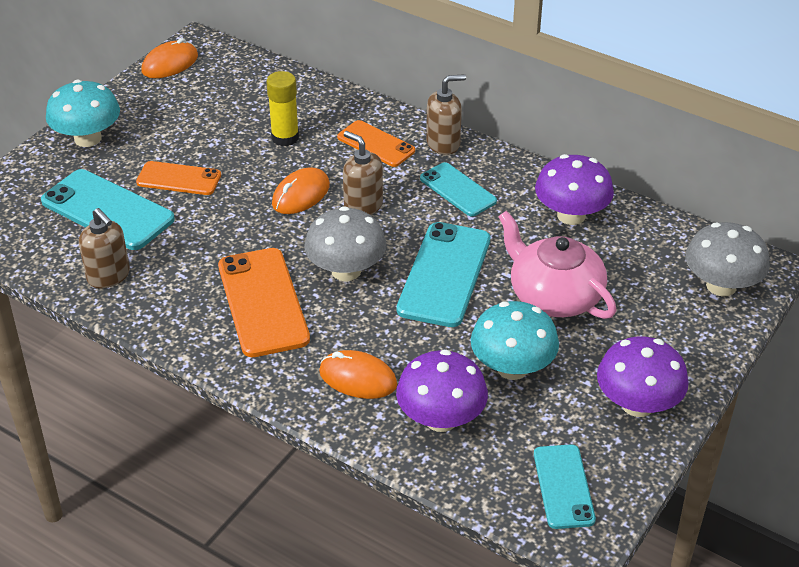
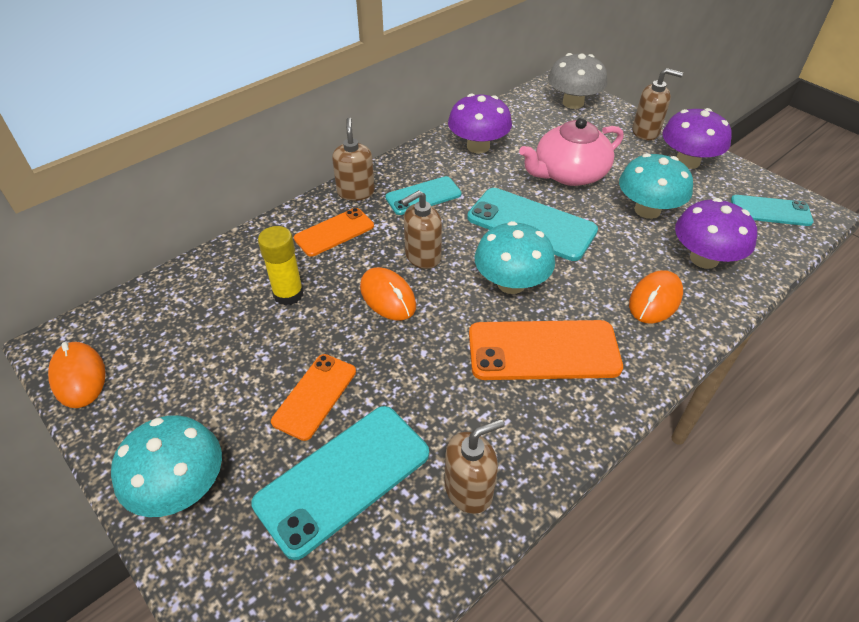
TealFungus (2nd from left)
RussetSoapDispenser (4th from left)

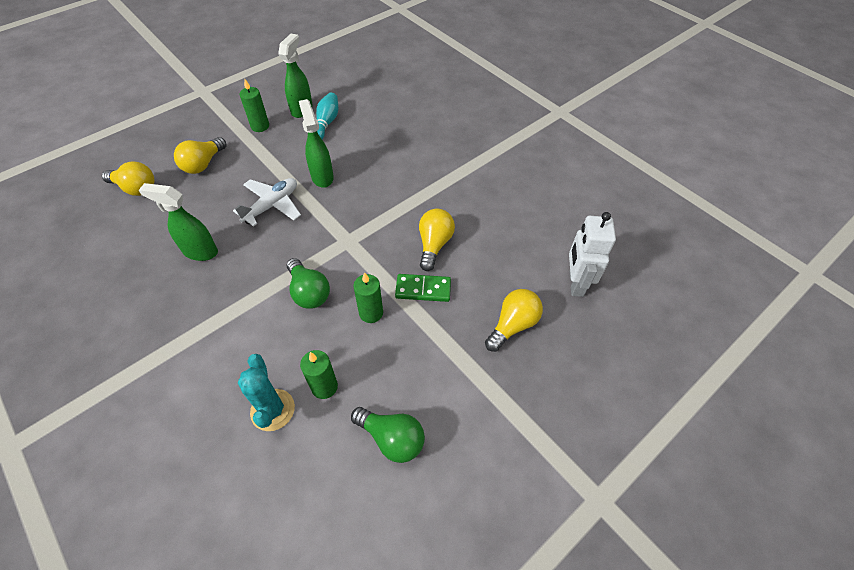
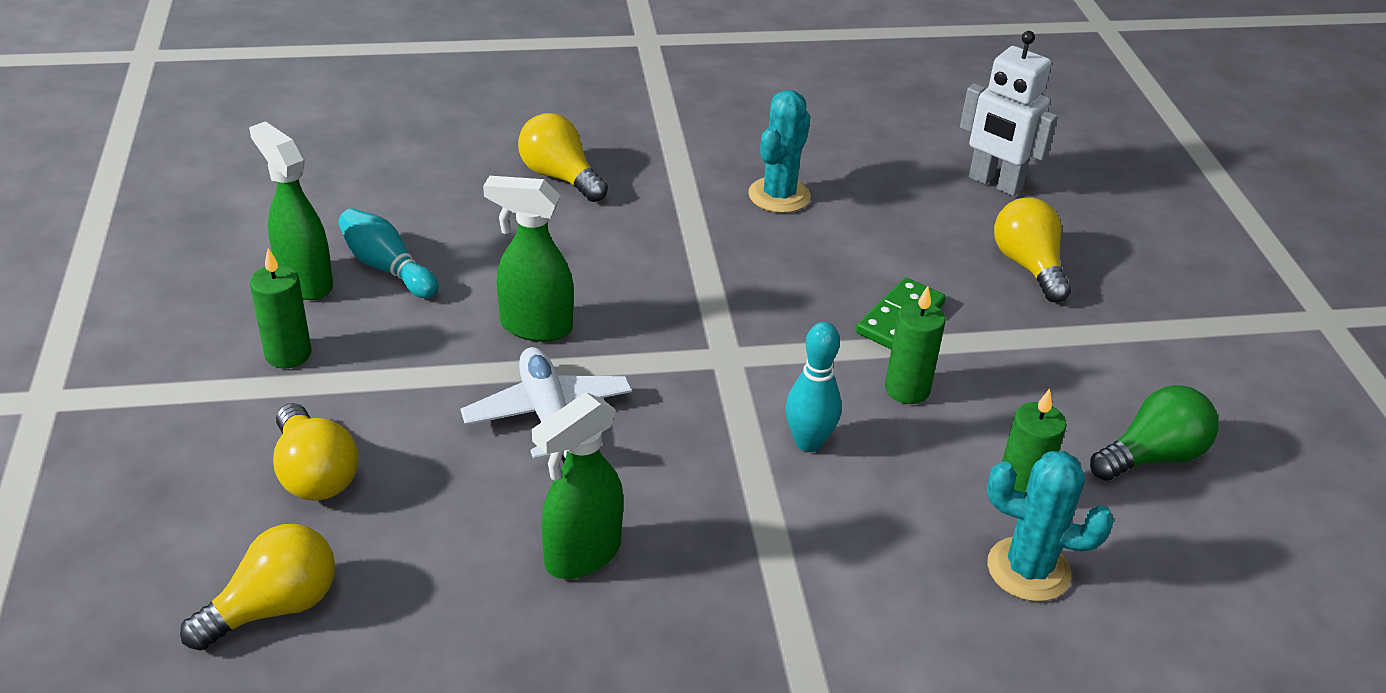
GoldenBulb (3rd from left)
TealPricklyPlant (1st from left)
TealSkittle (2nd from left)

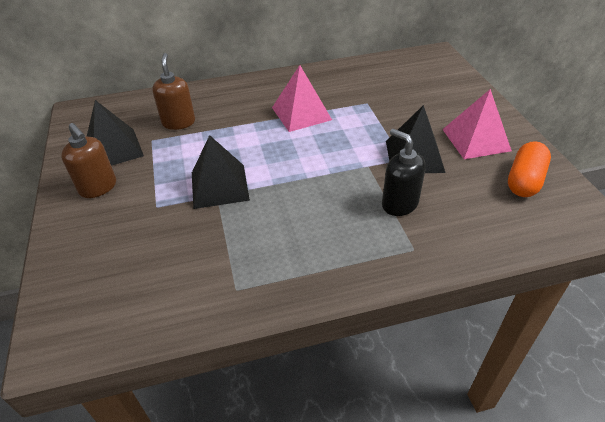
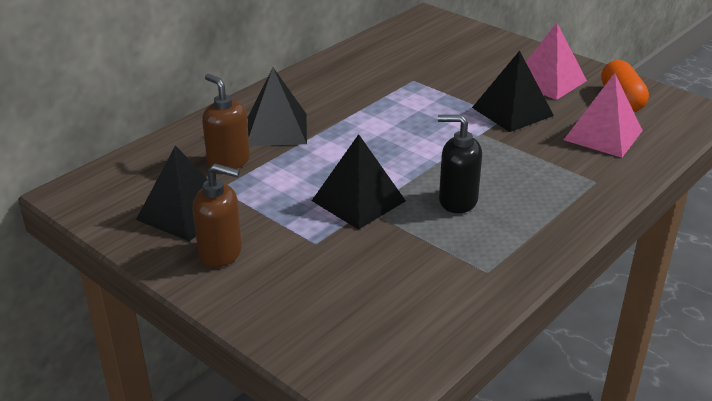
EbonyPyramid (2nd from left)
EbonySoapDispenser
RosyPyramid (2nd from left)

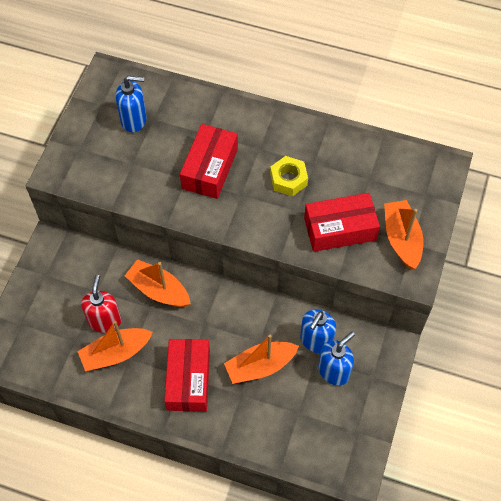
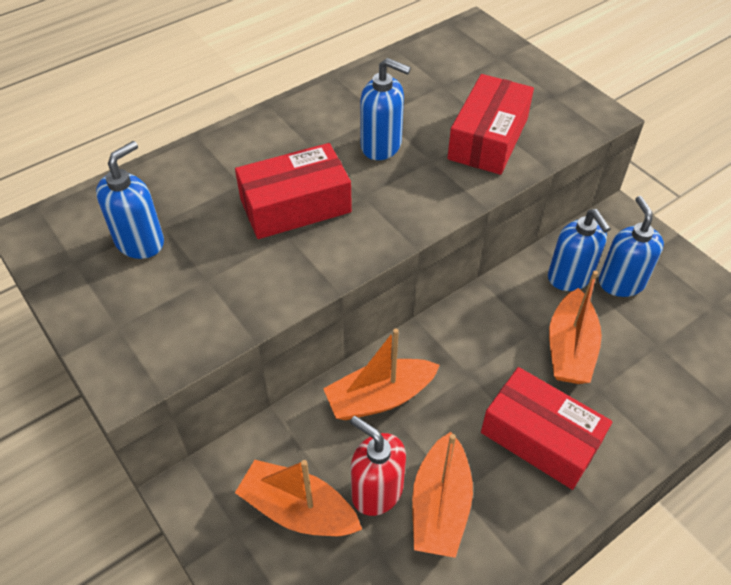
CrimsonParcel (1st from left)
OrangeColouredBoat (1st from left)
CobaltSoapDispenser (2nd from left)

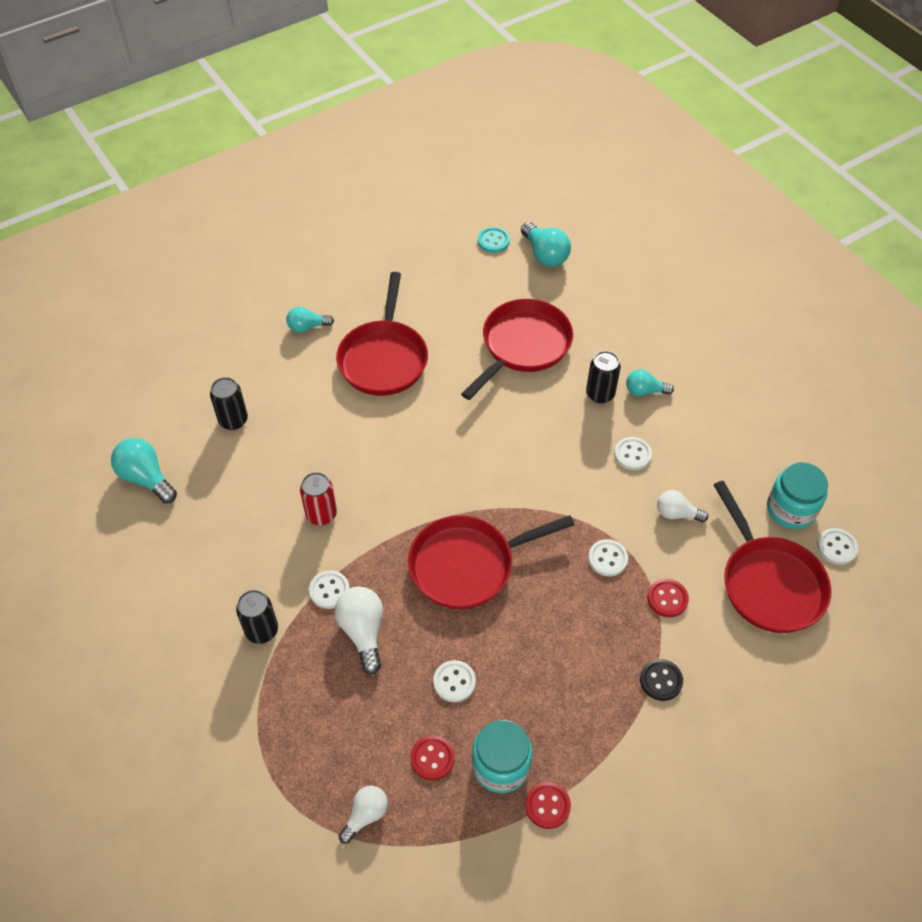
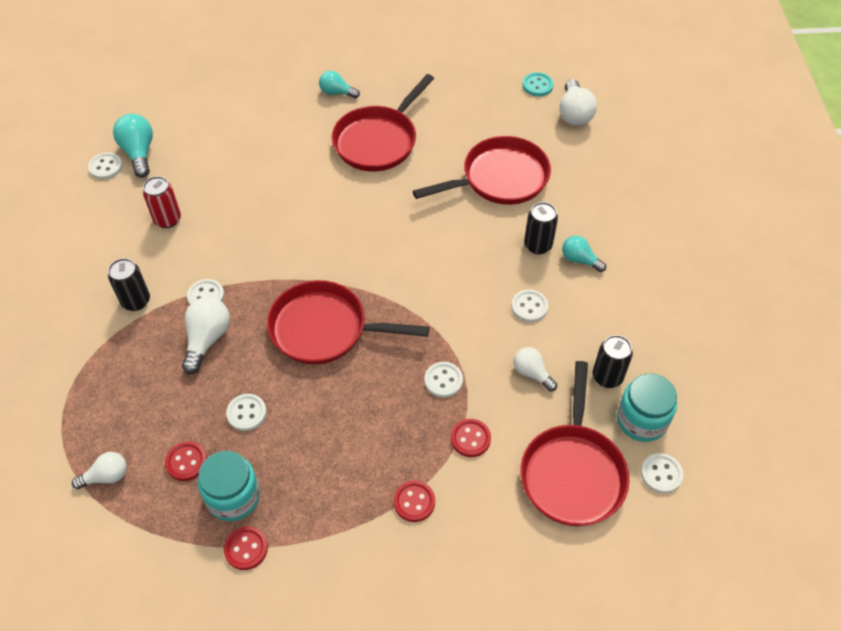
PureWhiteSewingButton (1st from left)
CrimsonSodaCan
CrimsonSewingButton (3rd from left)
PureWhiteBulb (4th from left)
EbonySodaCan (3rd from left)

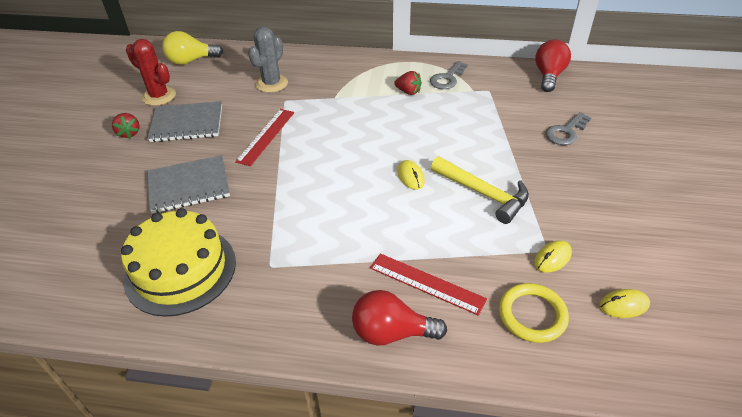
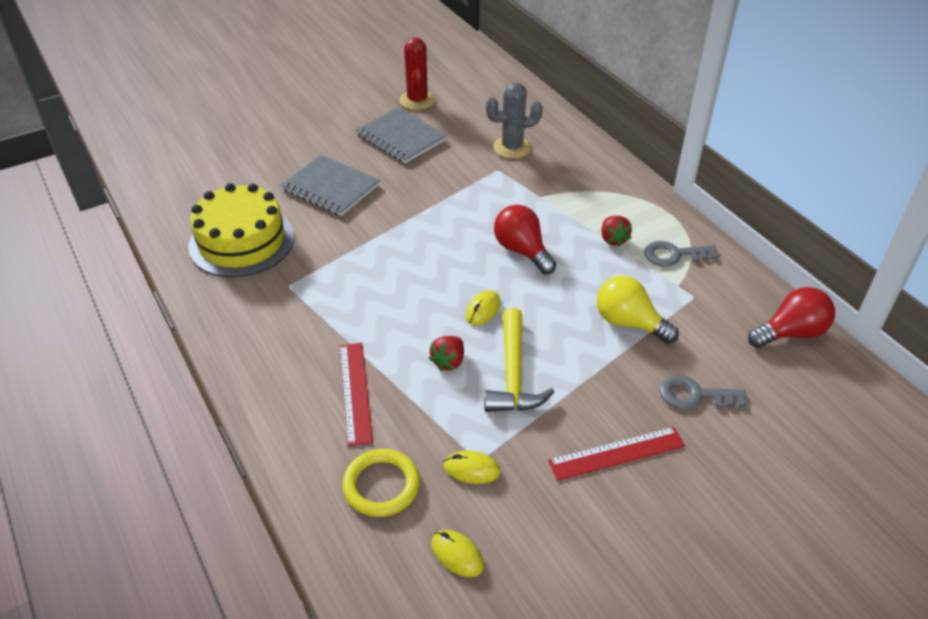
CrimsonToyStrawberry (1st from left)
CrimsonBulb (1st from left)
CrimsonRuler (2nd from left)
GoldenBulb

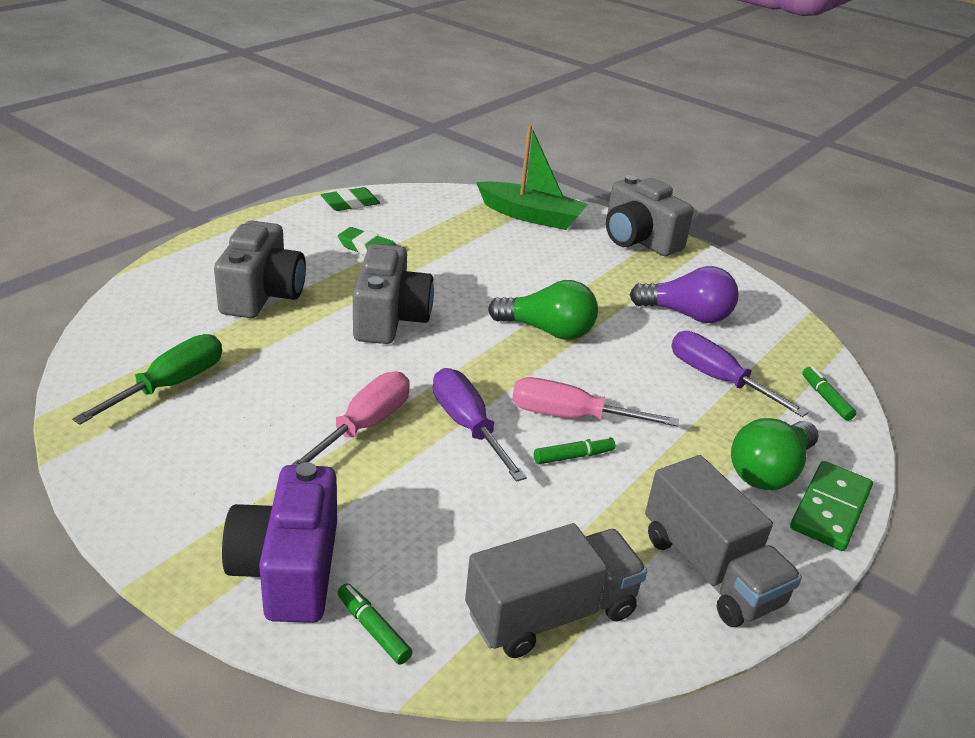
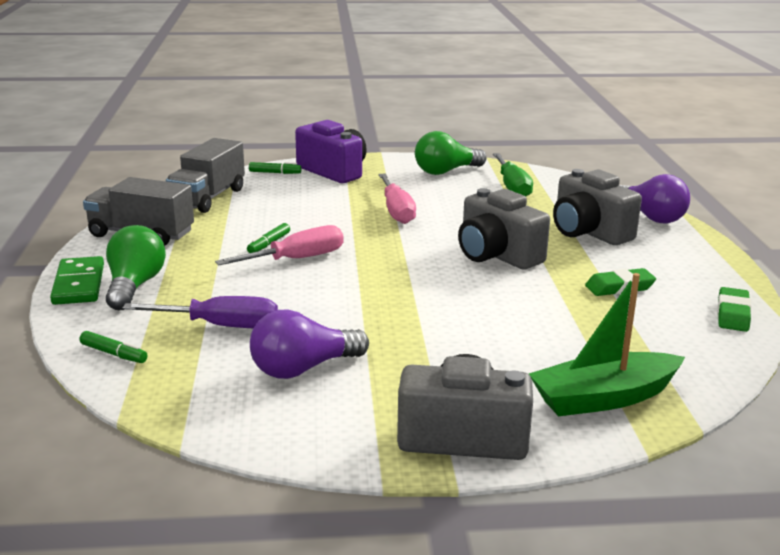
GreenBulb (2nd from left)
VioletBulb (2nd from left)
VioletHandScrewdriver (1st from left in the first image)

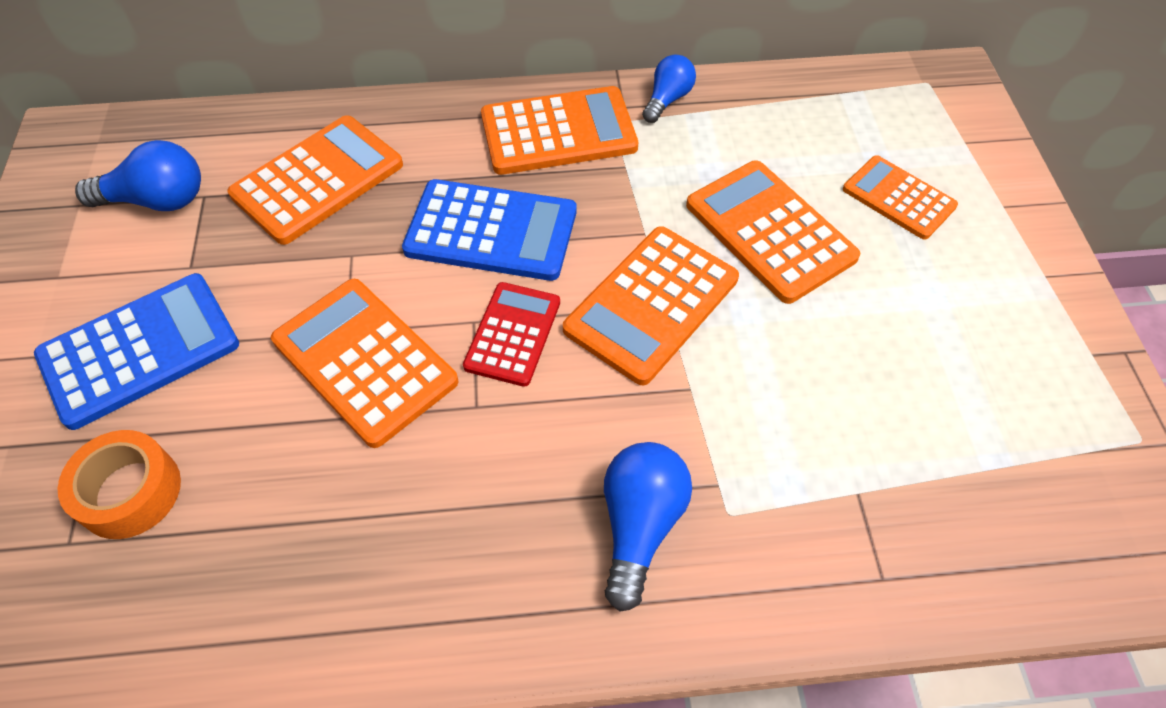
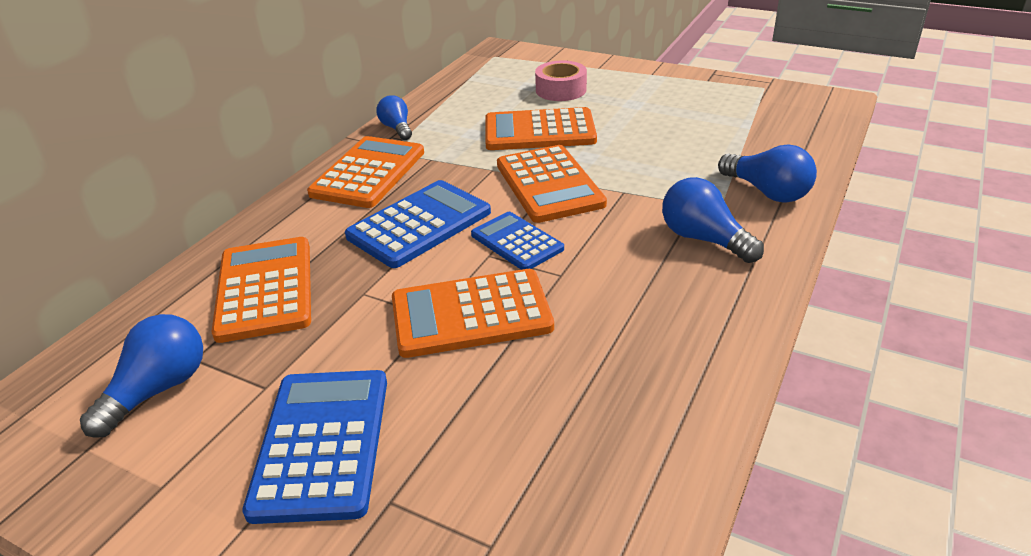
CobaltPocketCalculator (3rd from left)
RosyTape
CobaltBulb (4th from left)
OrangeColouredTape

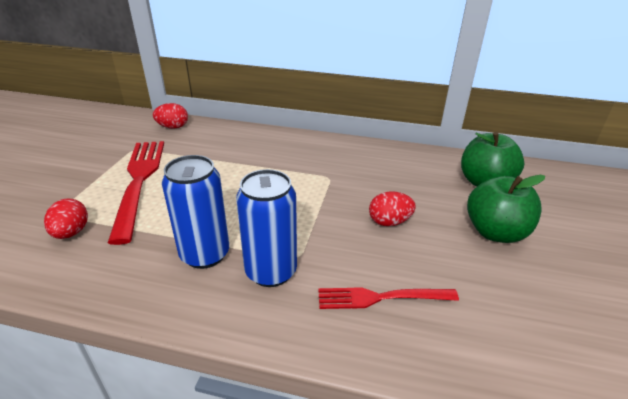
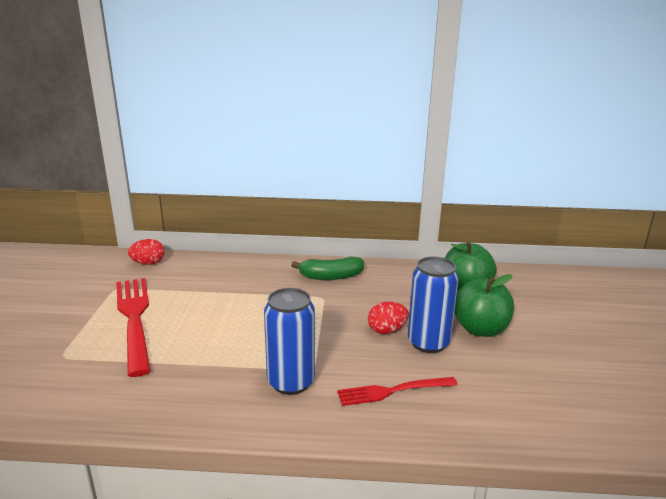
GreenBananaFruit
CobaltSodaCan (2nd from left)
CrimsonToyEgg (1st from left in the first image)

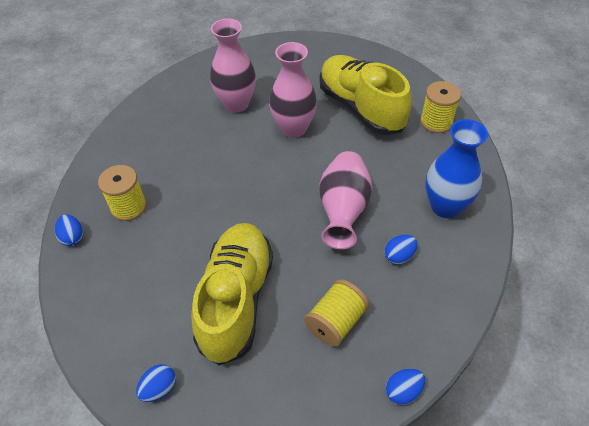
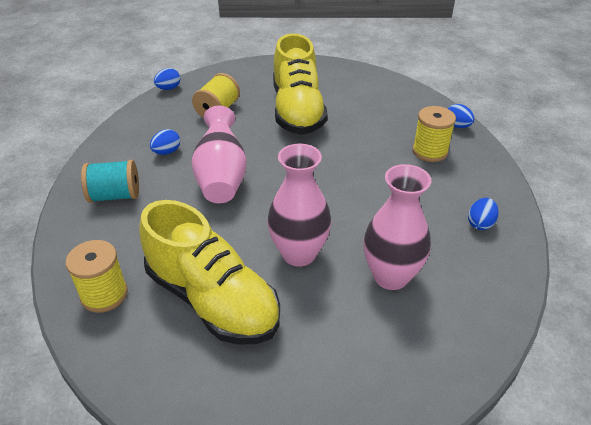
TealBobbin
CobaltToyEgg (4th from left)

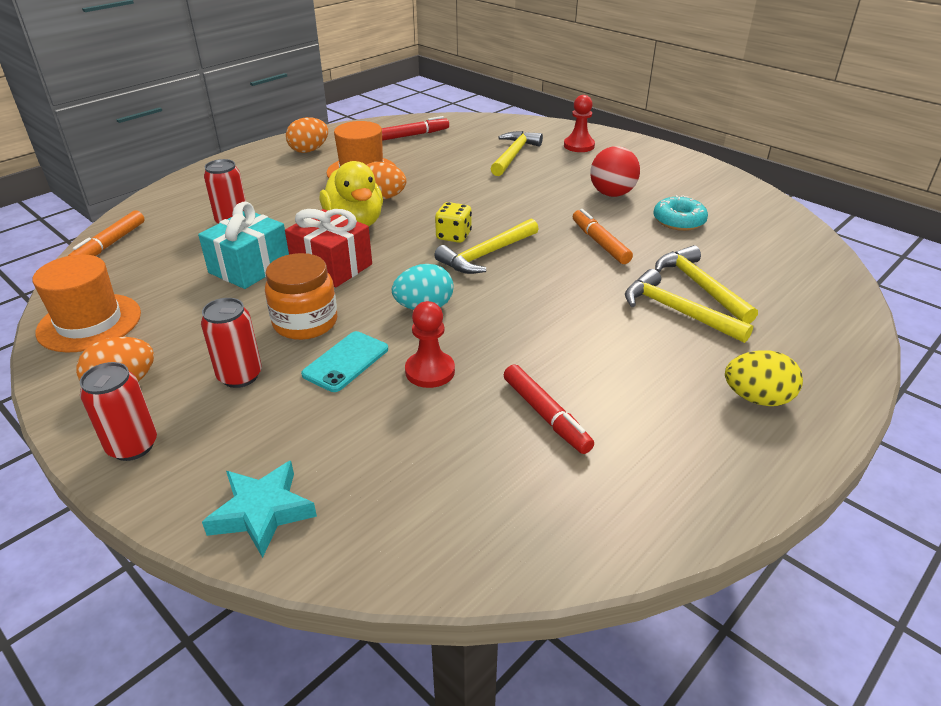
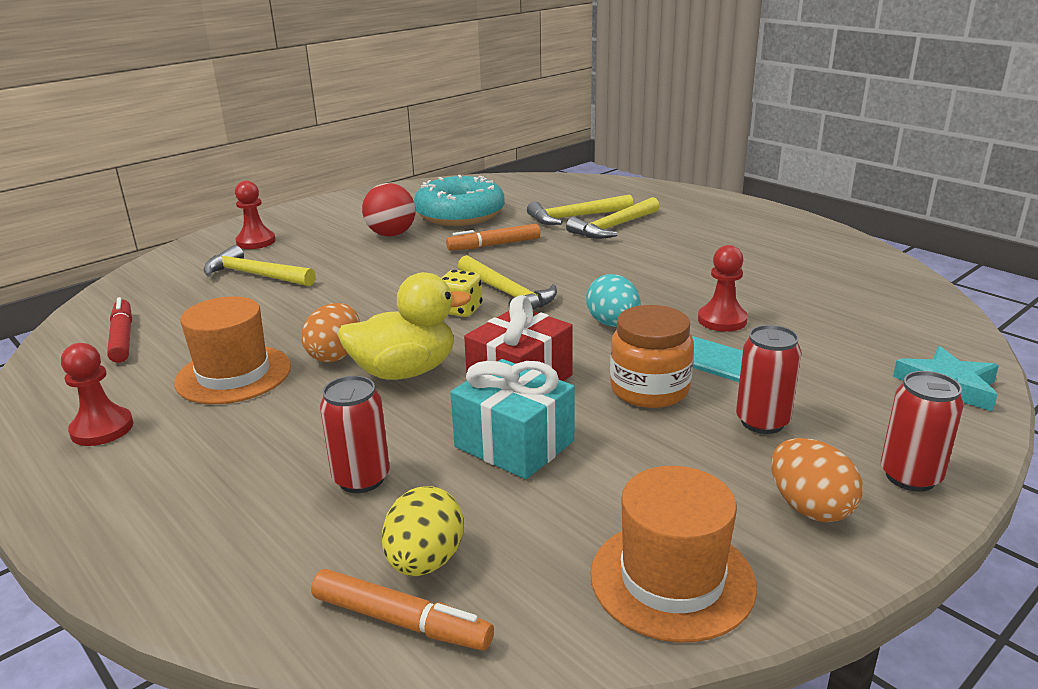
CrimsonGamePawn (1st from left)
GoldenToyEgg
TealDonut
CrimsonMarkerPen (2nd from left in the first image)

